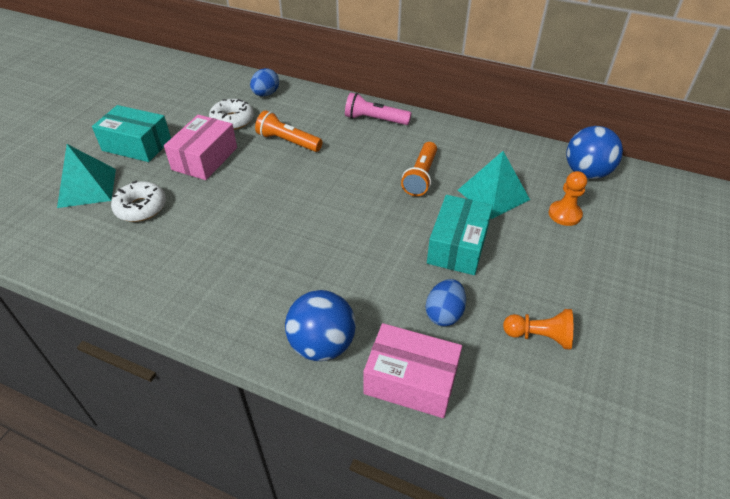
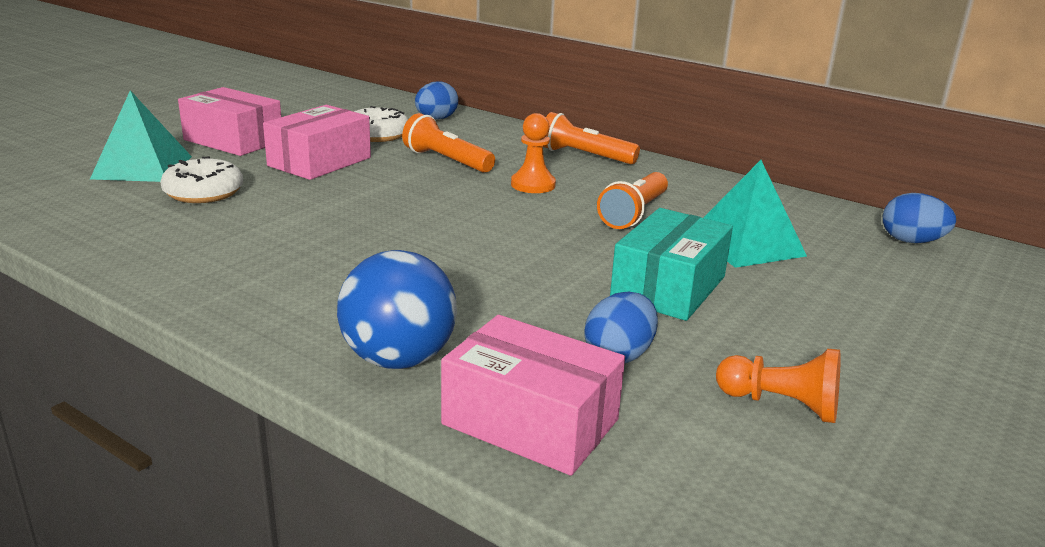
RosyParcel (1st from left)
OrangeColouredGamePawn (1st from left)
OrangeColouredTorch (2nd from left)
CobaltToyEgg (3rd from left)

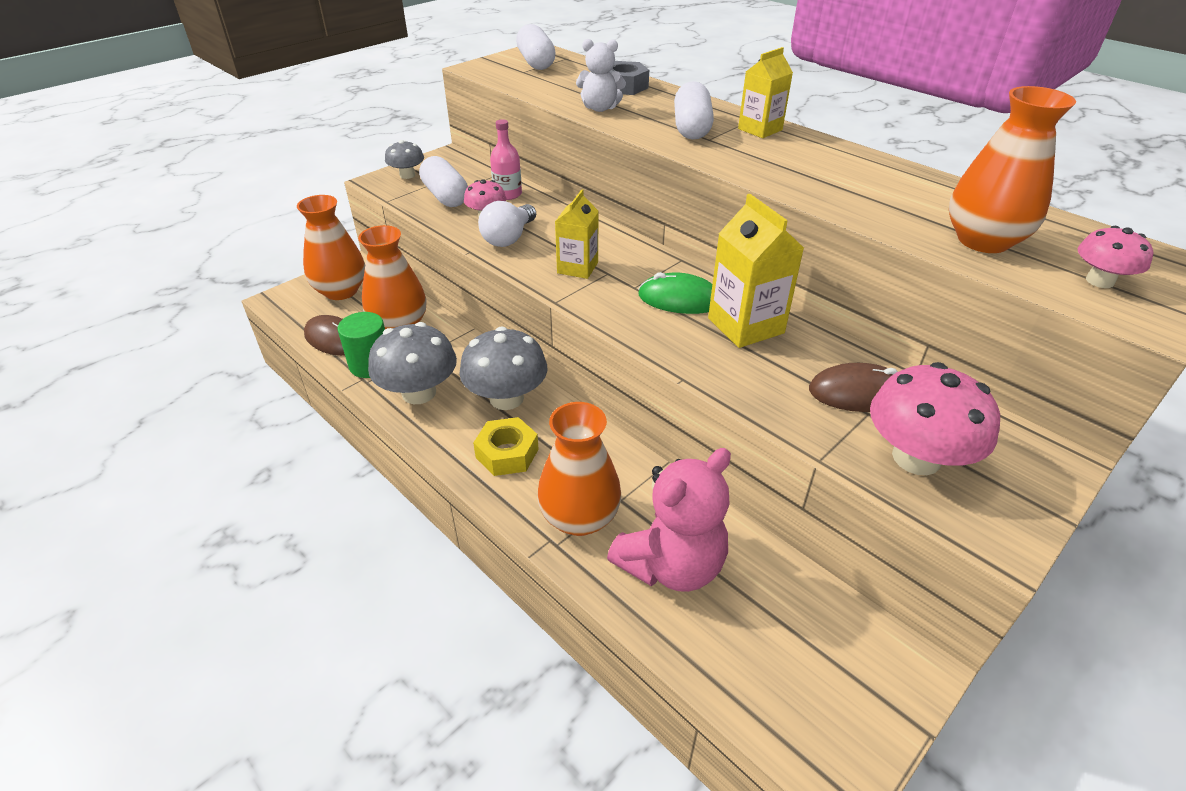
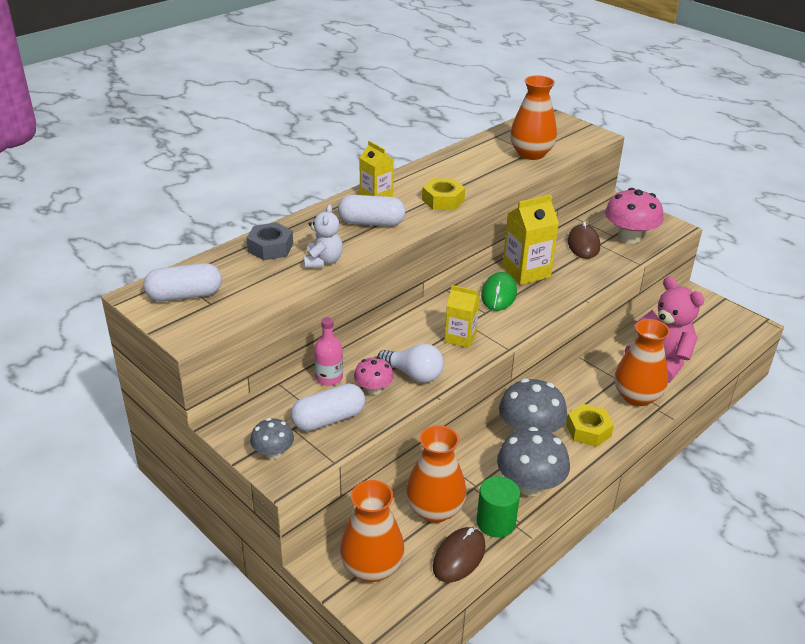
GoldenHexagonNut (1st from left)
RosyFungus (3rd from left in the first image)

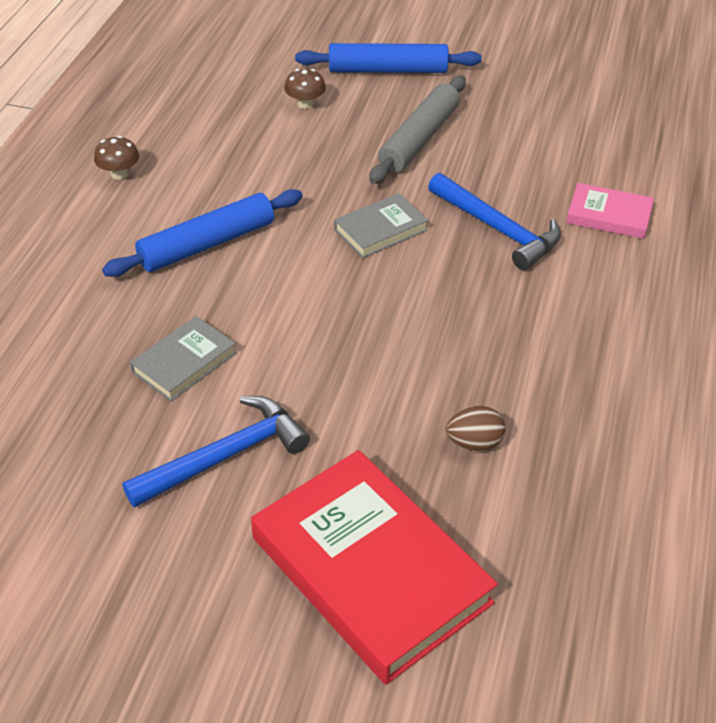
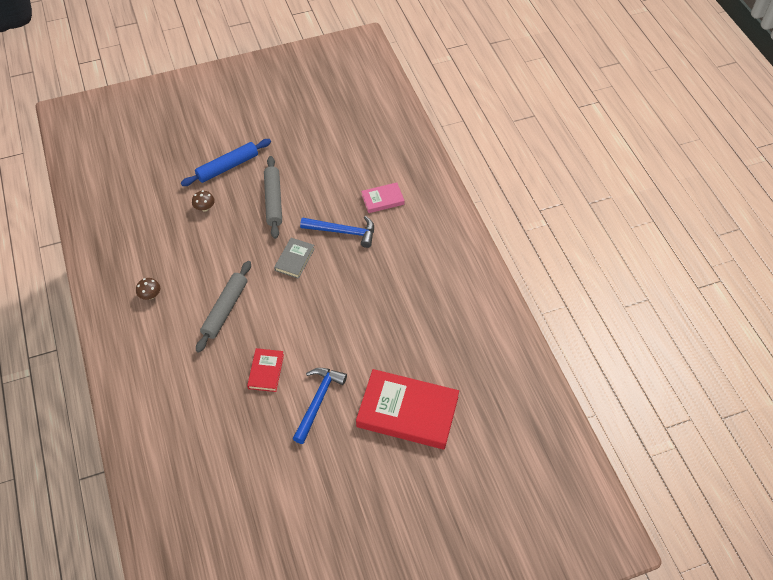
GreyRollingPin (1st from left)
CrimsonHardback (1st from left)
RussetToyEgg

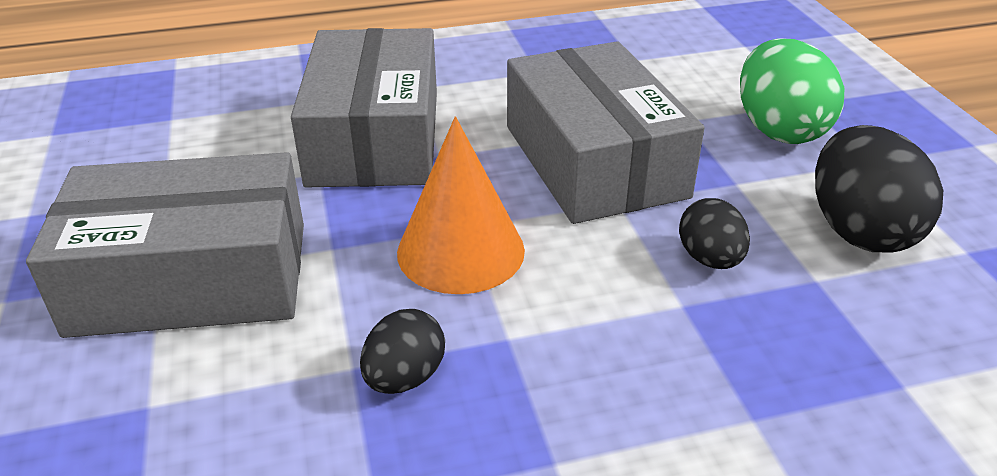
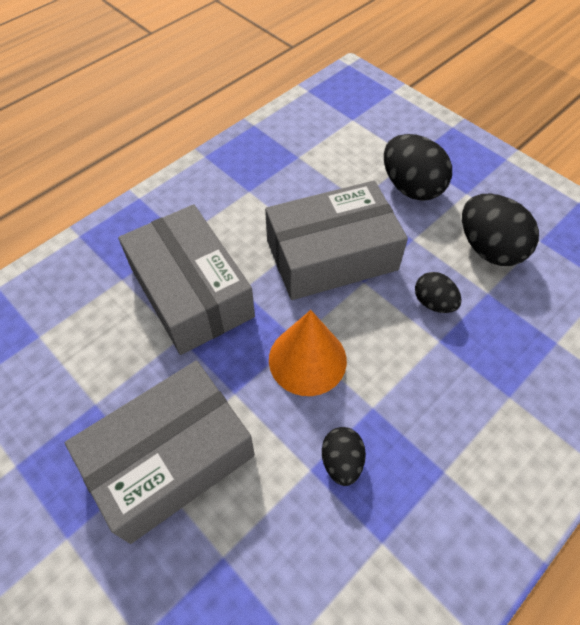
GreyParcel (3rd from left)
EbonyToyEgg (2nd from left)

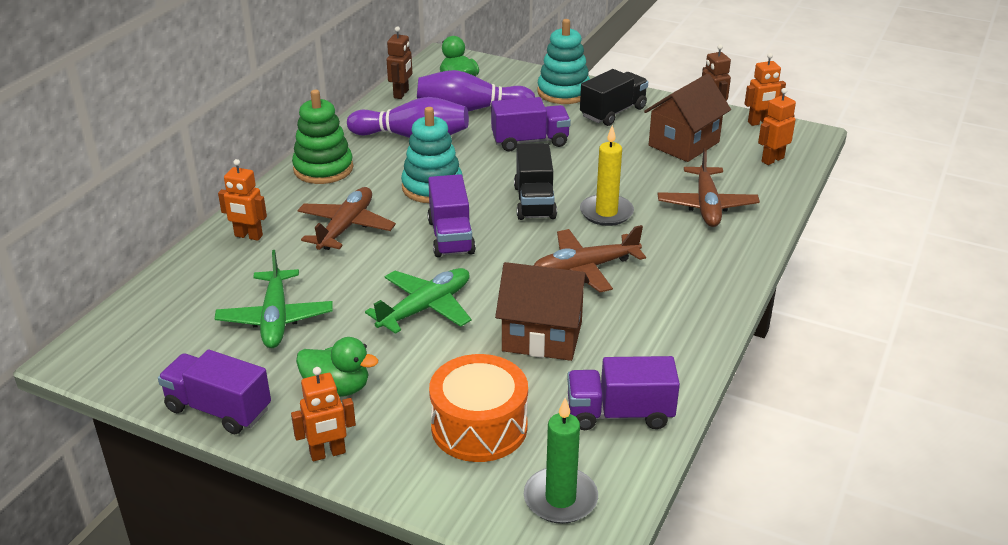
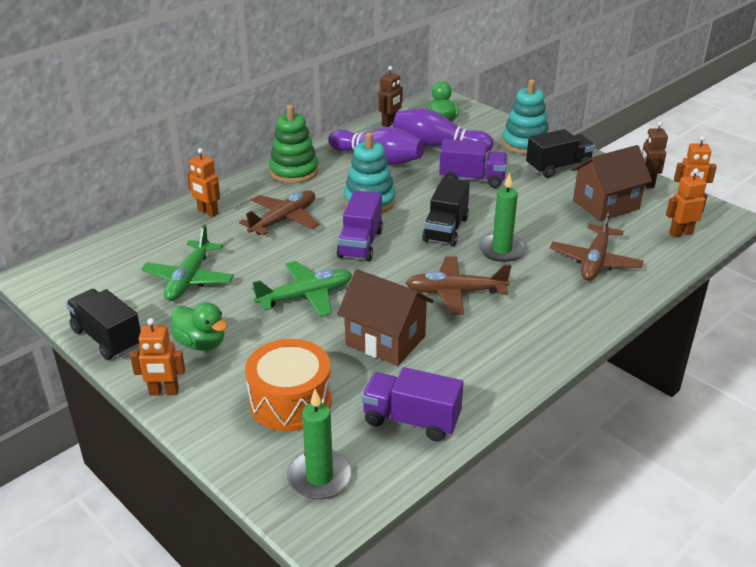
EbonyToyTruck (1st from left)
GreenPillarCandle (2nd from left)

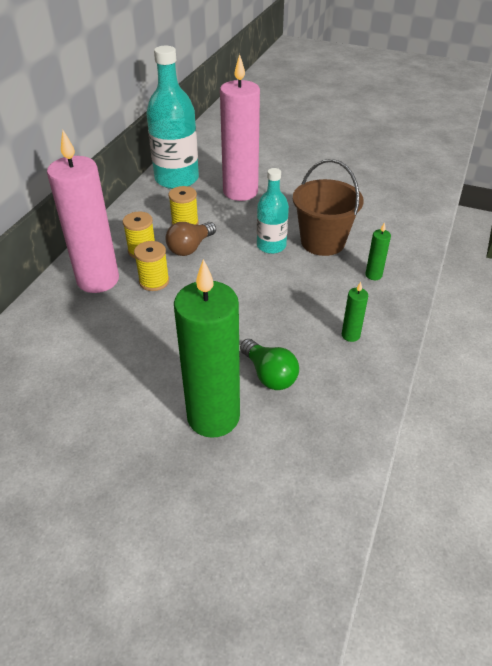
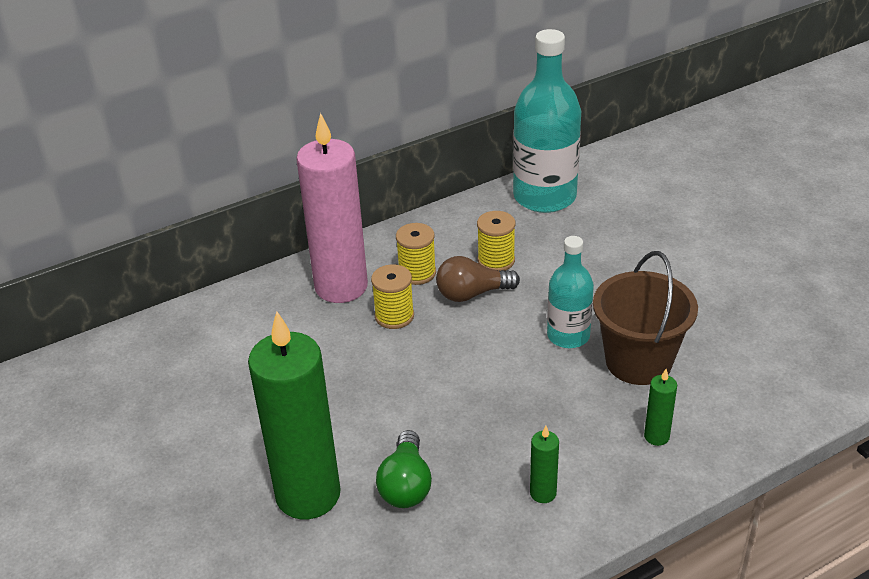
RosyPillarCandle (2nd from left in the first image)

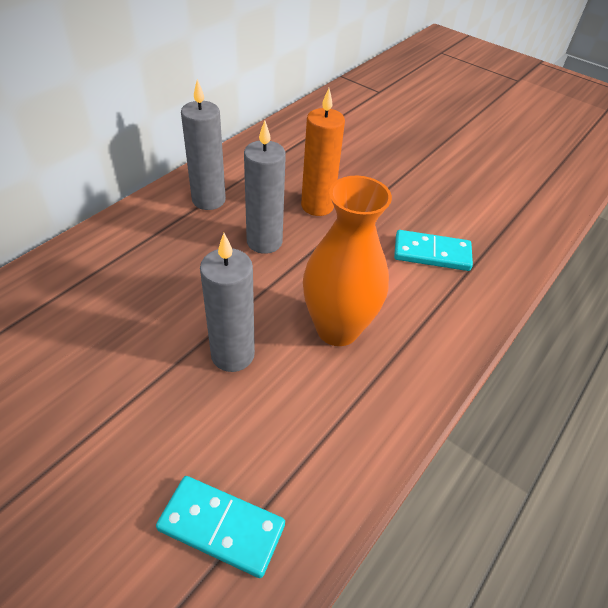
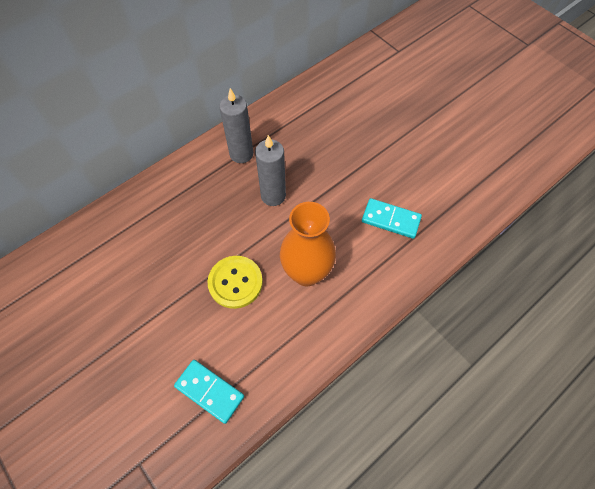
GoldenSewingButton
OrangeColouredPillarCandle

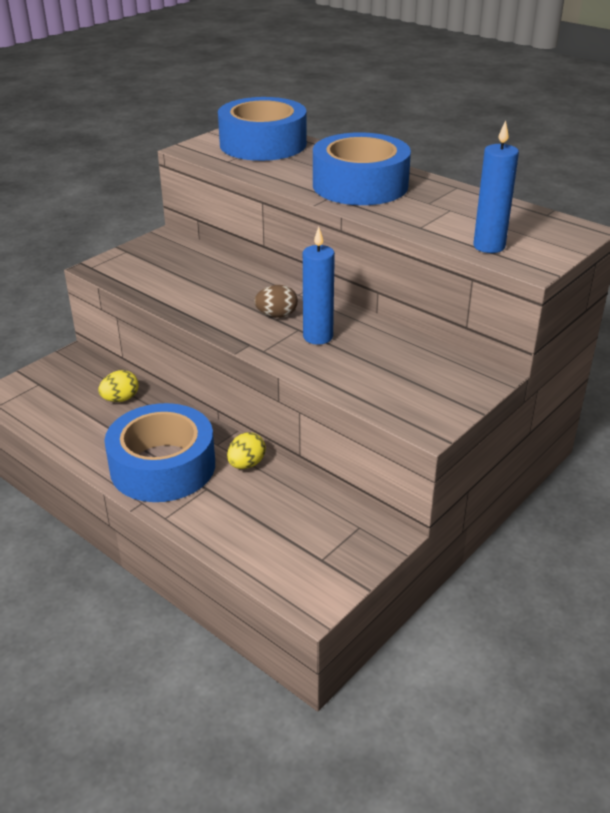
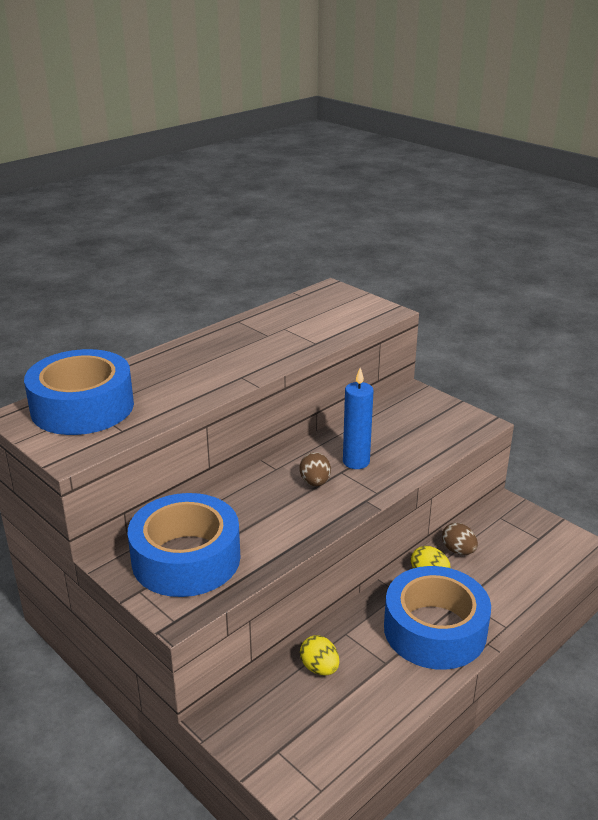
CobaltTape (2nd from left)
RussetToyEgg (2nd from left)
CobaltPillarCandle (2nd from left in the first image)

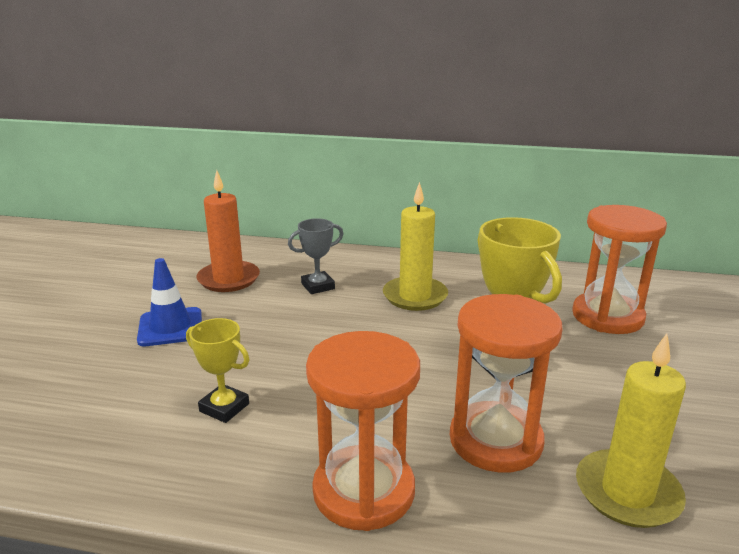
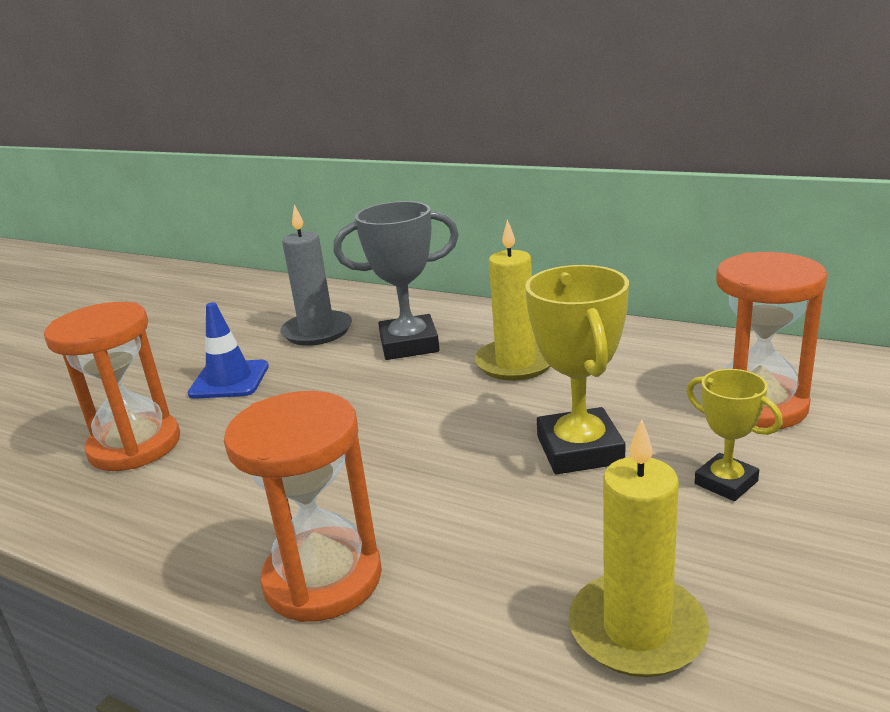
OrangeColouredSandTimer (1st from left)
GreyPillarCandle
GreyTrophy
GoldenTrophy (2nd from left)

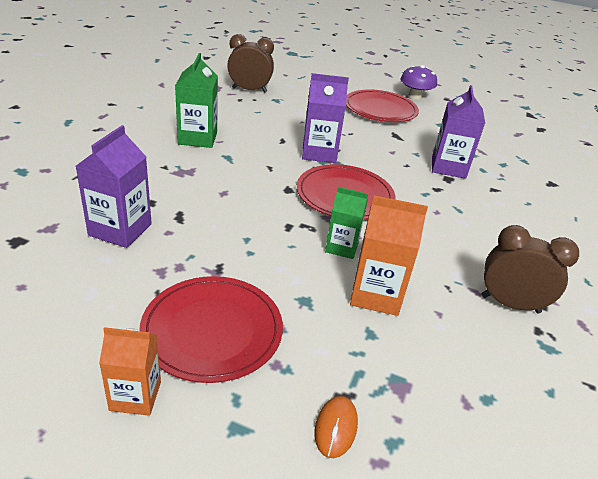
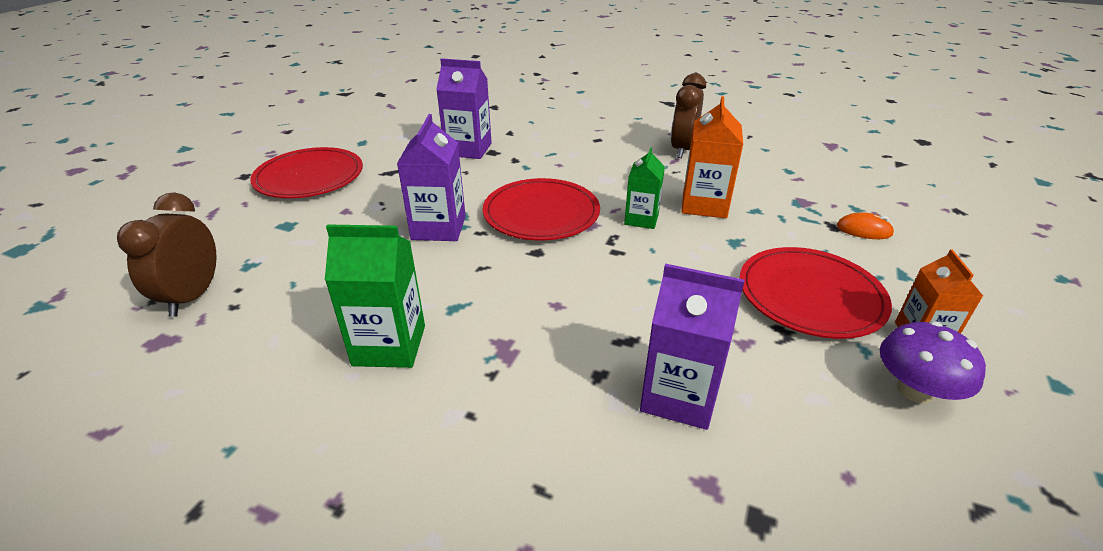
VioletFungus

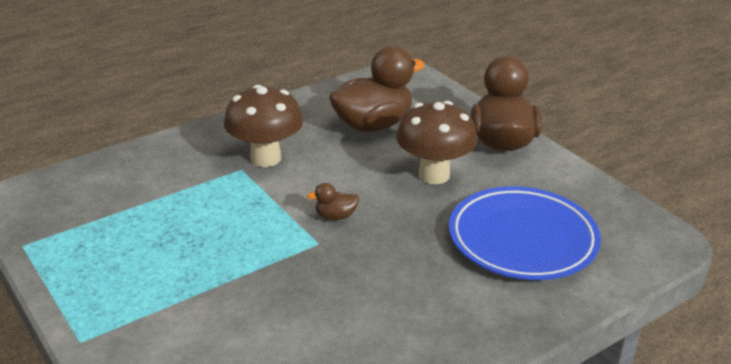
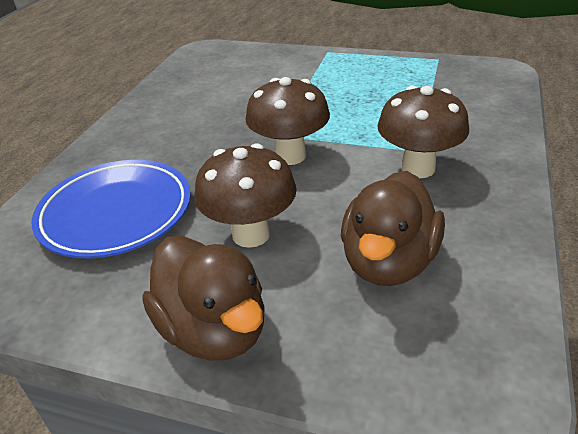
RussetFungus (2nd from left)

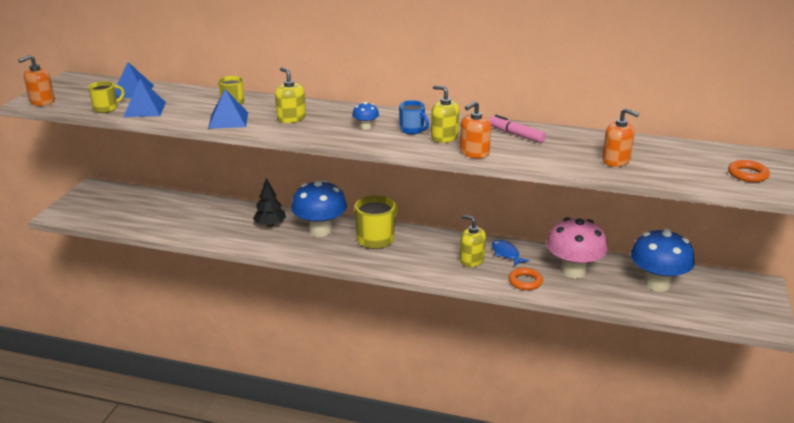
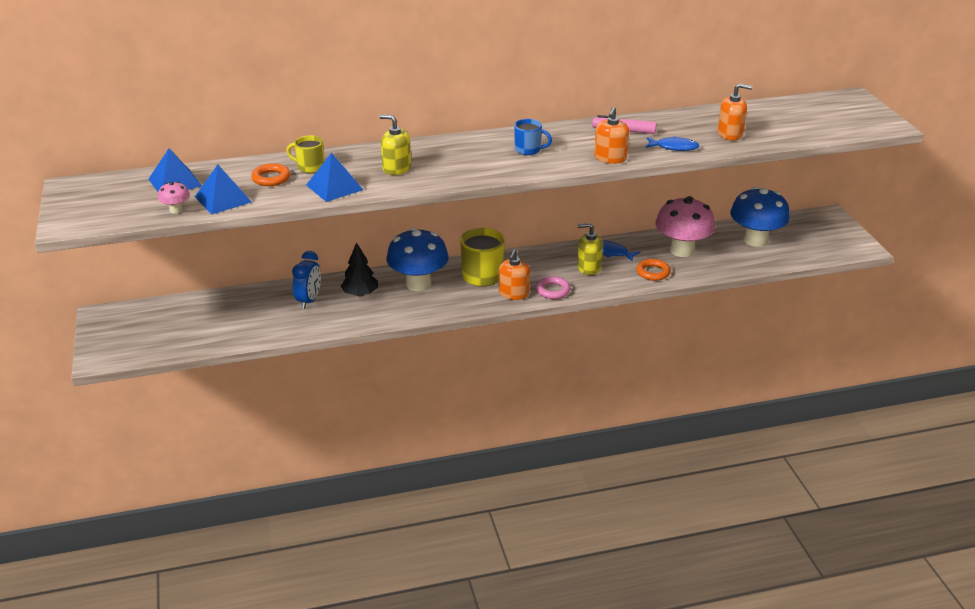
RosyFungus (1st from left)
OrangeColouredTorus (1st from left)
CobaltBedsideClock
OrangeColouredSoapDispenser (1st from left)
RosyTorus
CobaltFishFigure (2nd from left)
CobaltFungus (2nd from left in the first image)
GoldenSoapDispenser (2nd from left in the first image)

